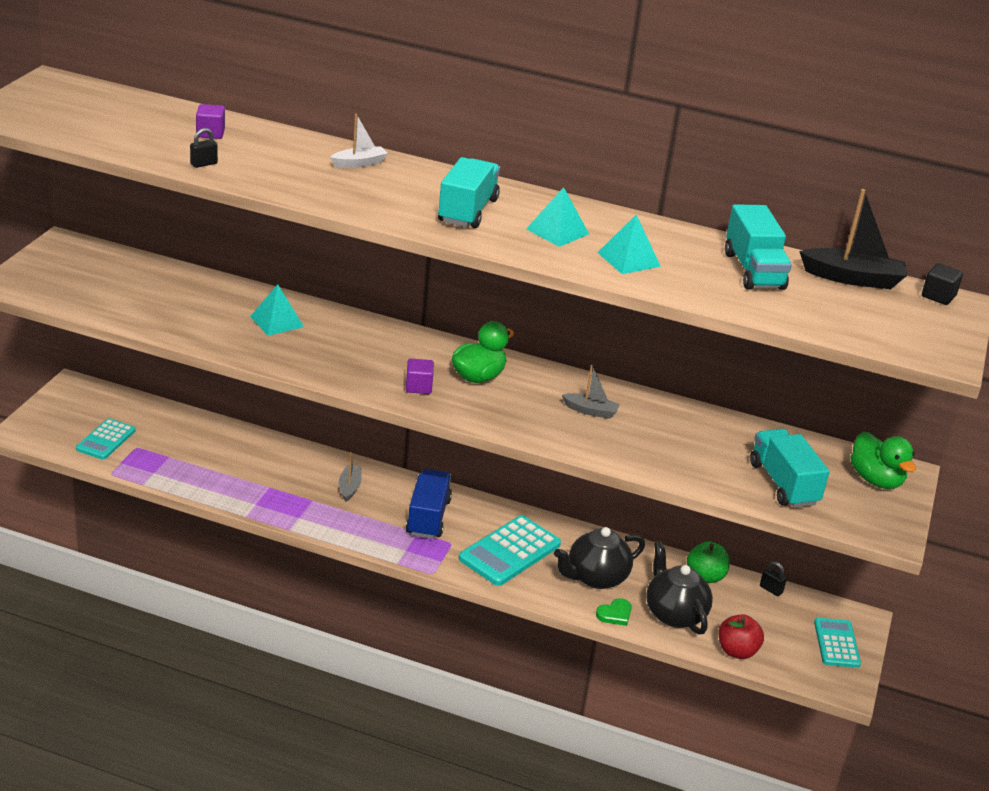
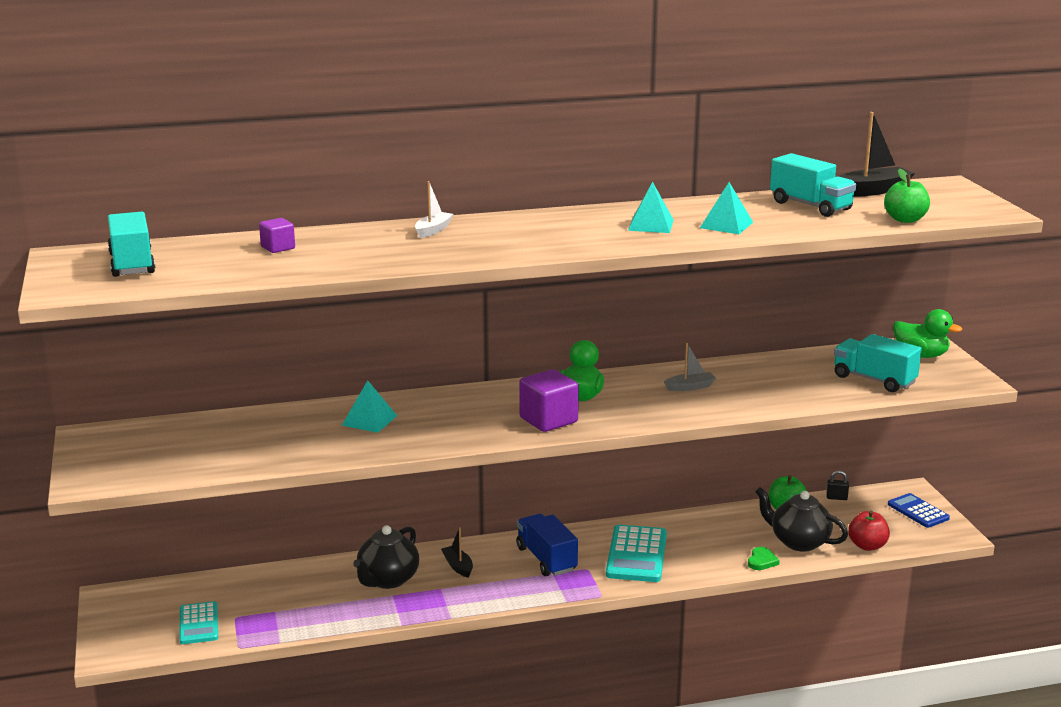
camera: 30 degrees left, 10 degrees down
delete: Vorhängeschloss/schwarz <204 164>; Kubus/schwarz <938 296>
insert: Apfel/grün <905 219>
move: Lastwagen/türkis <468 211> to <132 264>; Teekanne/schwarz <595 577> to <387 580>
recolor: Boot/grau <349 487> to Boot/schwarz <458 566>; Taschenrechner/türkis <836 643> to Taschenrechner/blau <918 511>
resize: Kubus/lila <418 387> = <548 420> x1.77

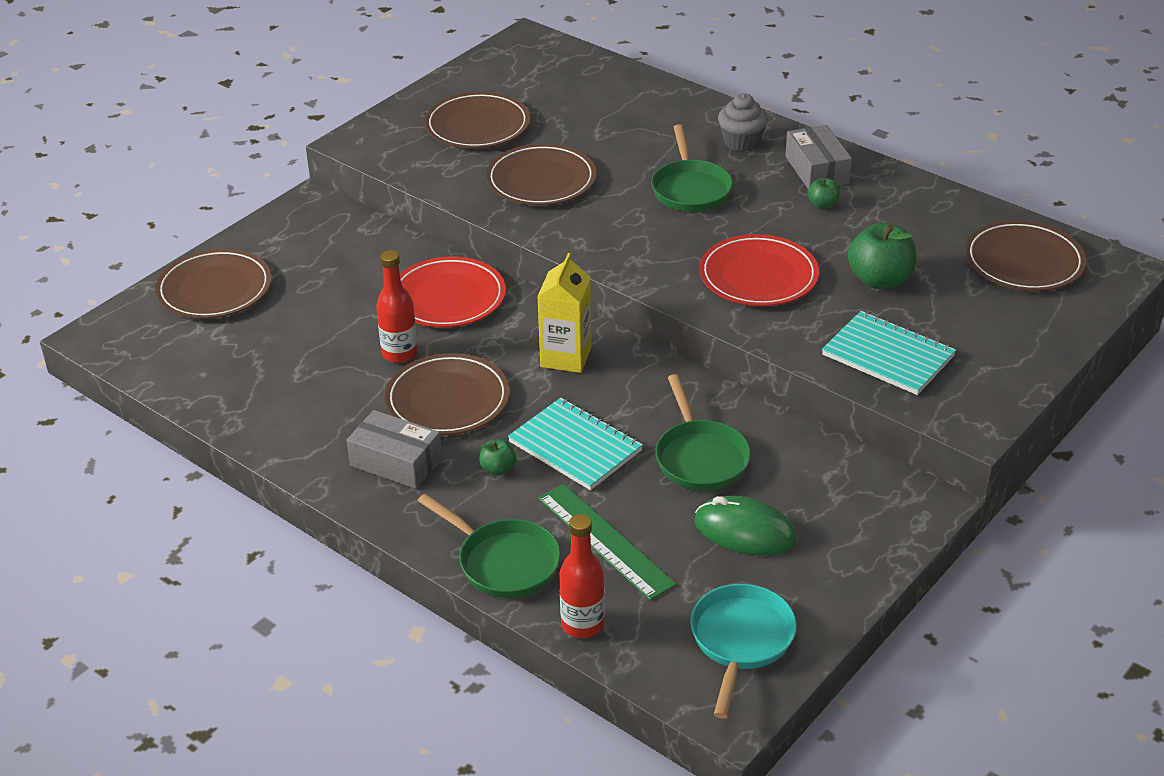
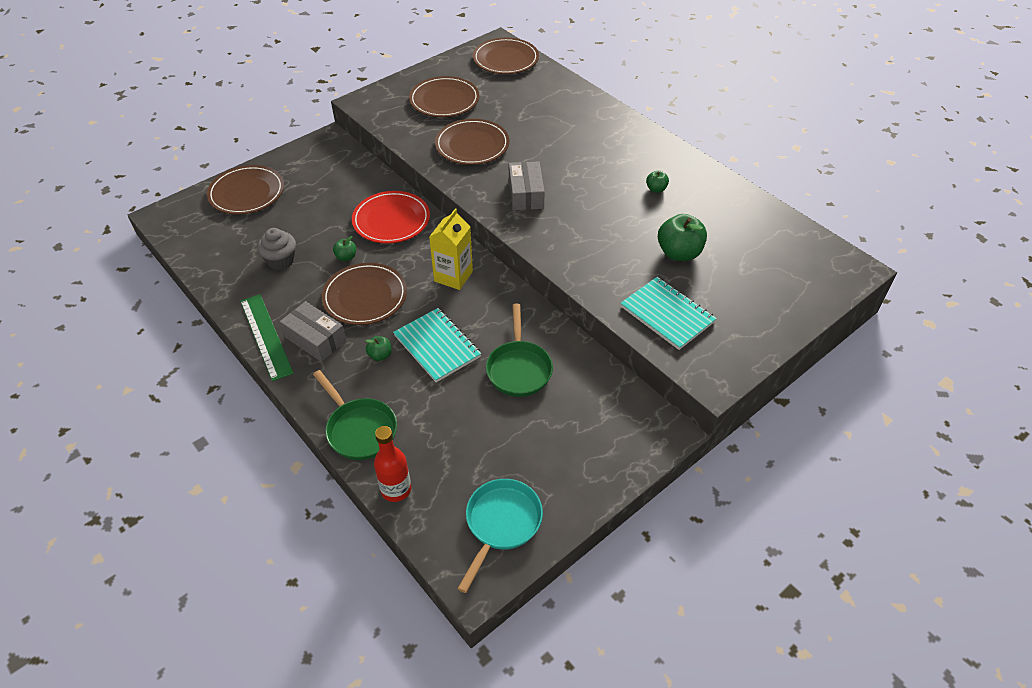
camera: 10 degrees right, 10 degrees up
delete: Pfanne/grün <690 189>; Teller/rot <758 276>; Computermaus/grün <745 531>
move: Muffin/grau <741 142> to <281 260>; Schachtel/grau <817 170> to <526 194>; Teller/braun <1024 261> to <505 59>; Lineal/grün <605 540> to <266 336>
replace: Flasche/rot <400 353> to Apfel/grün <346 257>

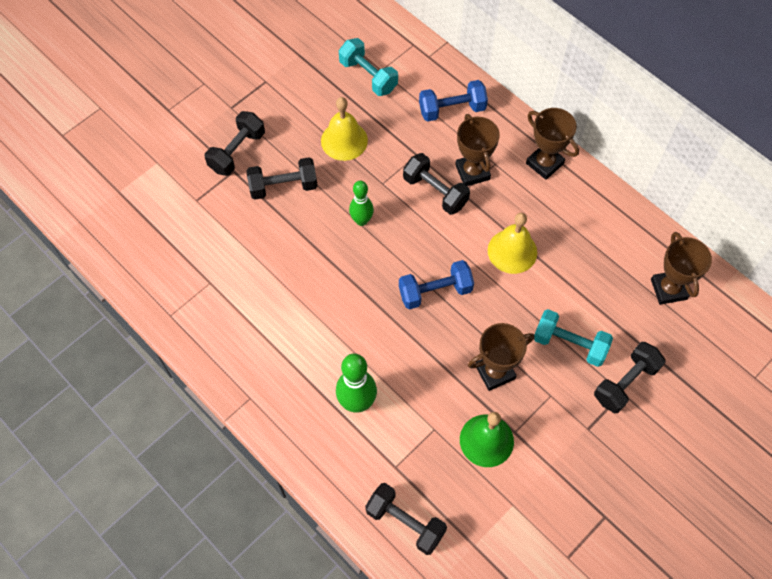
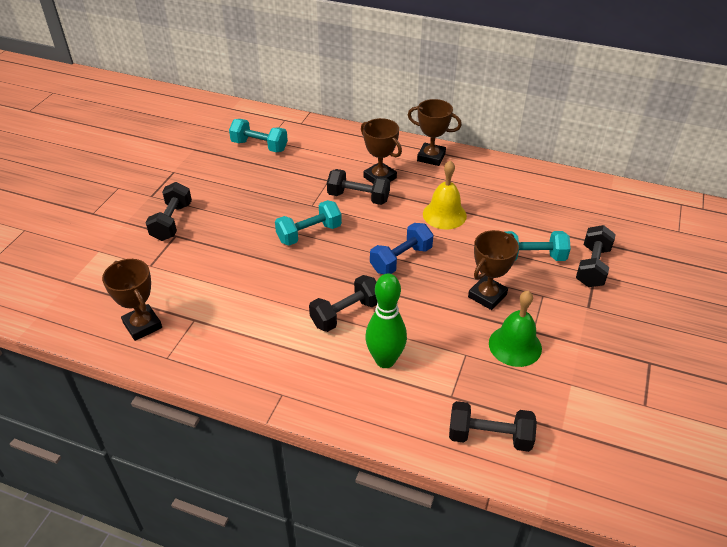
camera: 25 degrees left, 20 degrees down
delete: Hantel/blau <452 109>; Glocke/gelb <344 140>
move: Hantel/schwarz <283 186> to <346 314>; Pokal/braun <668 289> to <142 325>
replace: Bowlingkegel/grün <361 220> to Hantel/türkis <309 233>

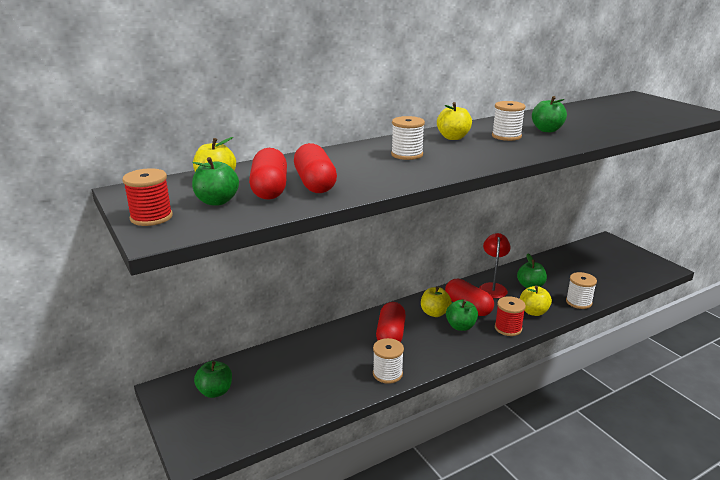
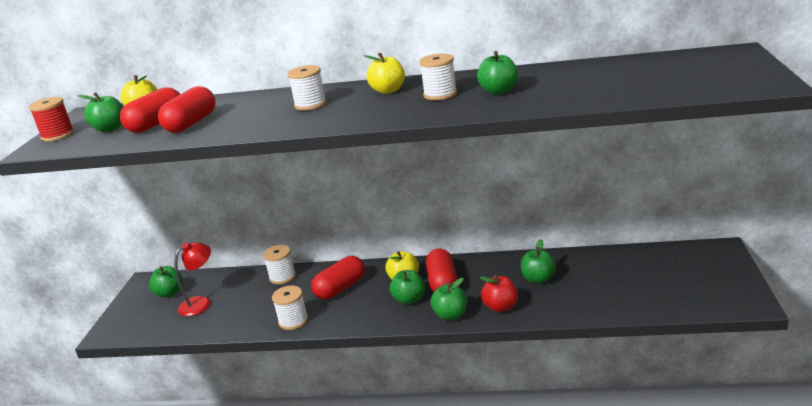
camera: 40 degrees right, 0 degrees up
move: Lampe/rot <492 287> to <201 303>; Garnrolle/weiß <578 302> to <282 277>
replace: Garnrolle/rot <508 328> to Apfel/grün <450 315>
recolor: Apfel/gelb <533 312> to Apfel/rot <500 307>

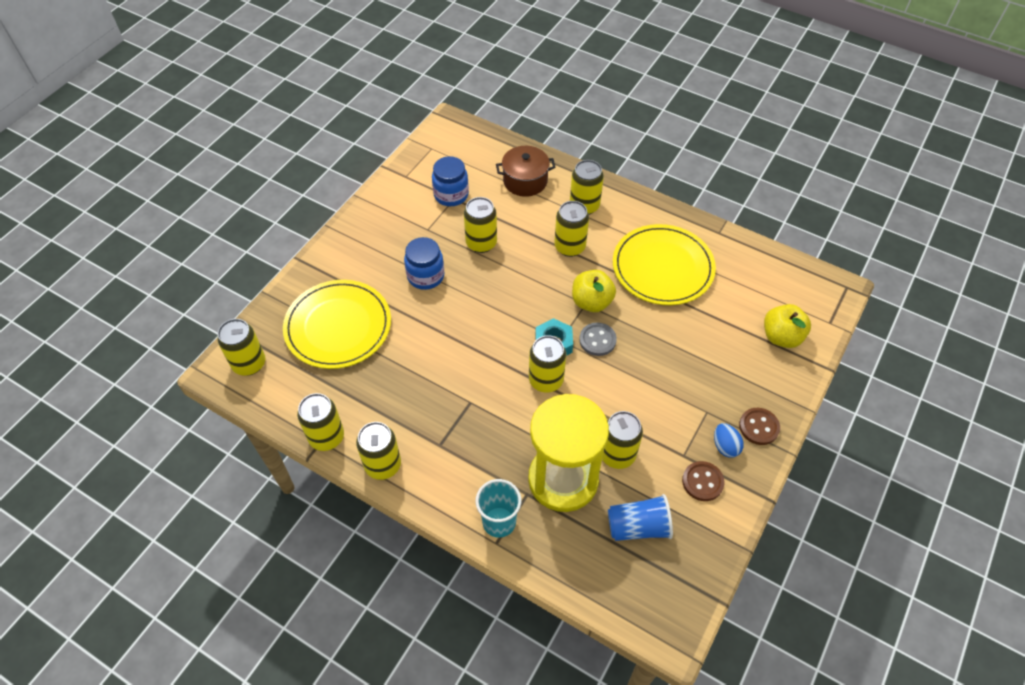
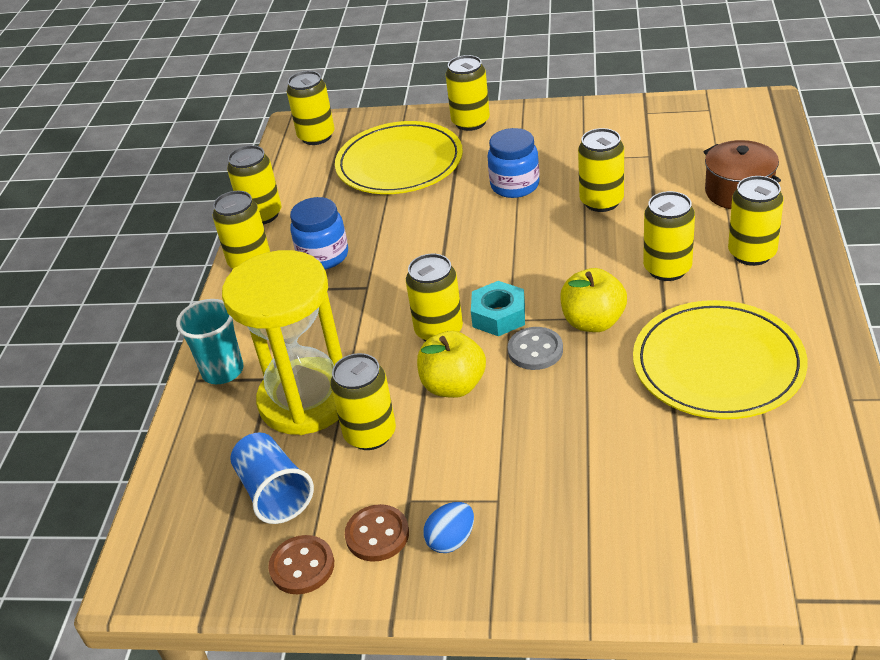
camera: 70 degrees right, 15 degrees down
insert: Dose/gelb <470 122>
move: Einmachglas/blau <451 195> to <323 256>; Apfel/gelb <781 337> to <453 386>; Knopf/braun <758 427> to <302 566>

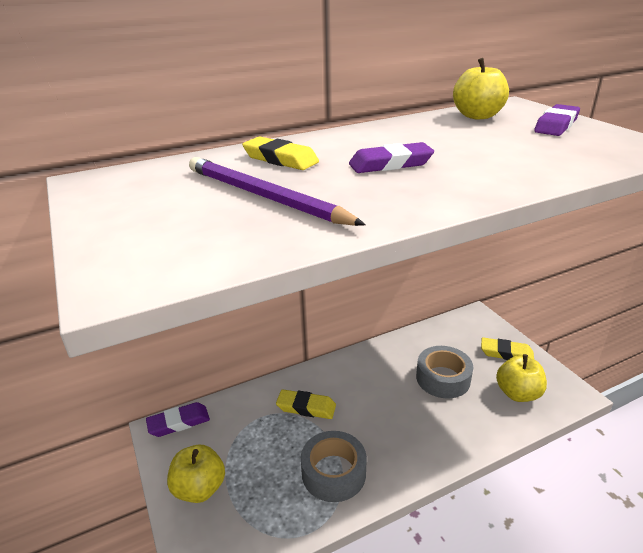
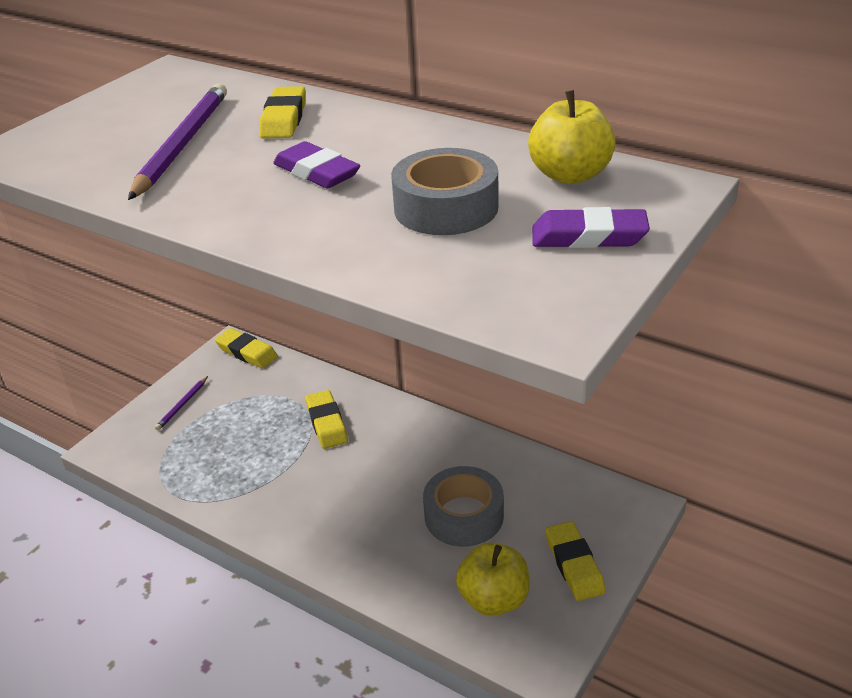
camera: 60 degrees right, 5 degrees up
move: Klebeband/grau <333 472> to <446 208>
replace: Apfel/gelb <199 488> to Bleistift/lila <182 405>
recolor: Radiergummi/lila <179 422> to Radiergummi/gelb <247 352>

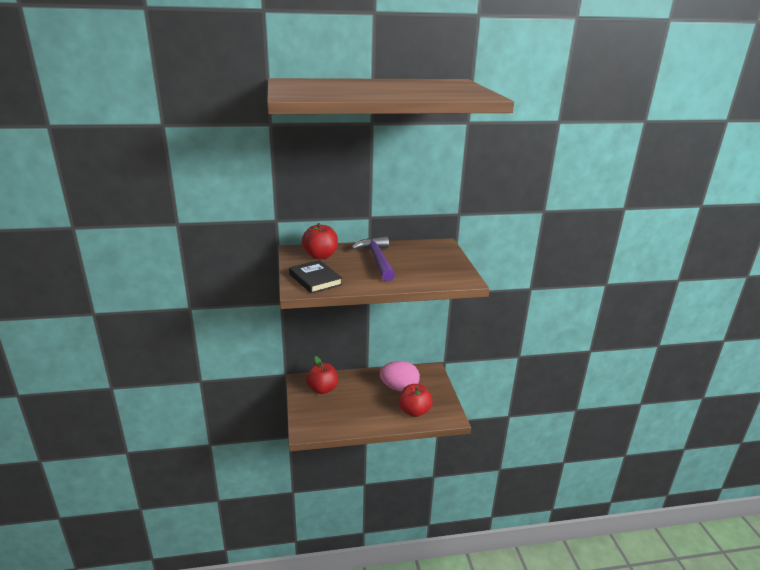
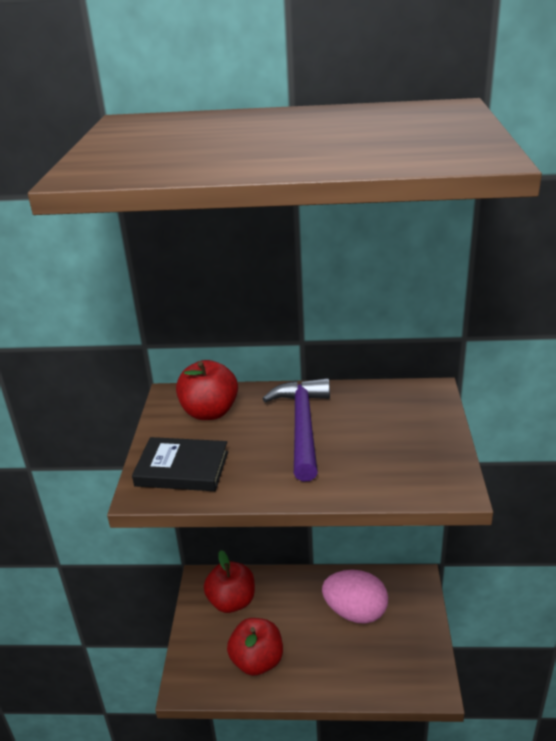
camera: 15 degrees right, 5 degrees up
move: Apfel/rot <414 411> to <257 661>
rotate: Buch/schwarz <315 279> = <182 468> 60 degrees counterclockwise

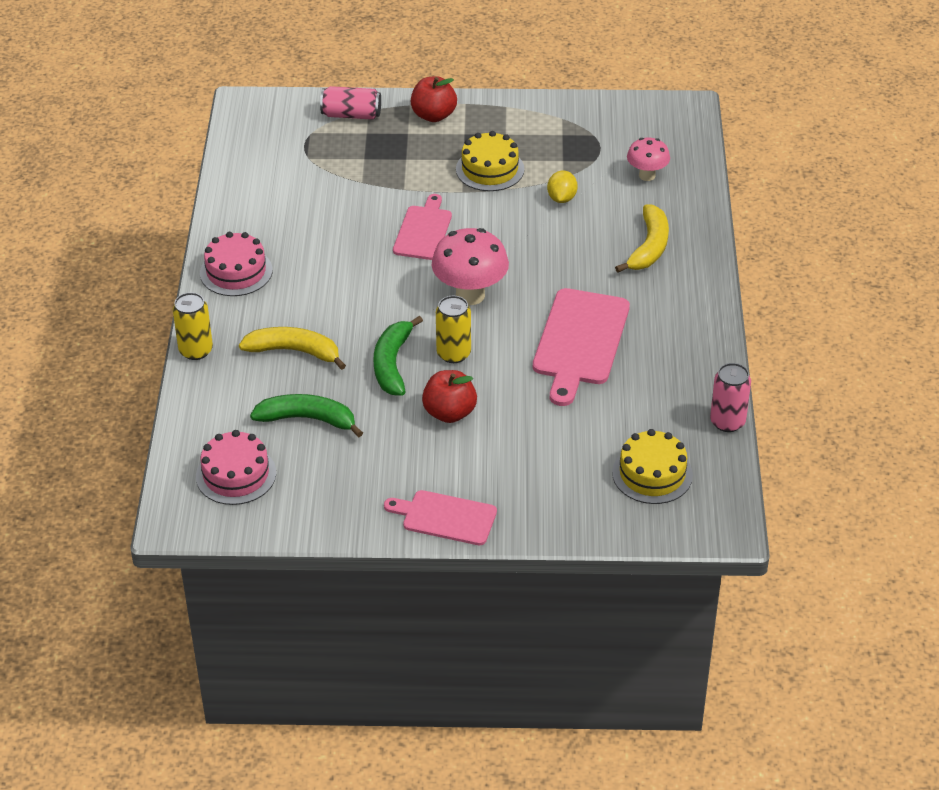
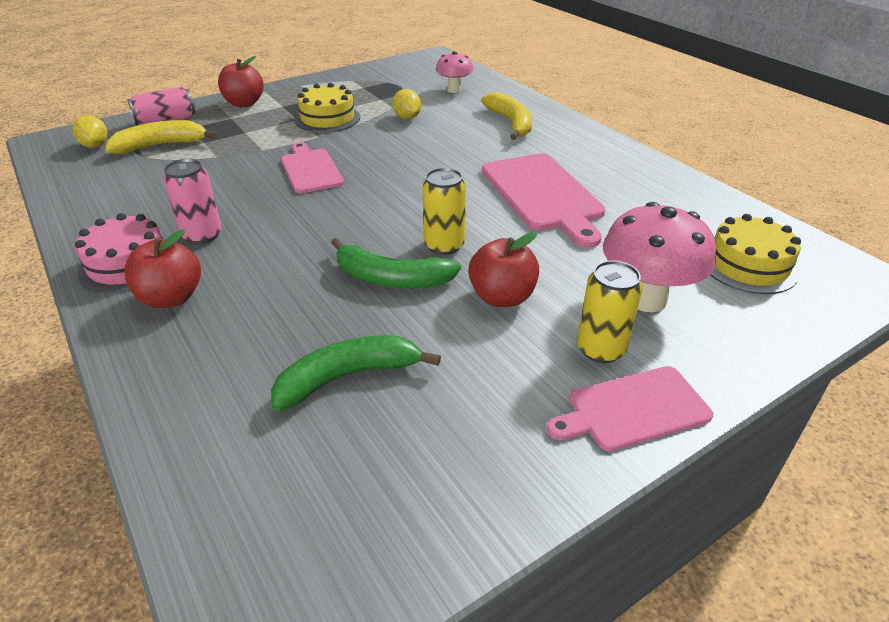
camera: 35 degrees left, 5 degrees down
delete: Kuchen/rosa <236 475>
insert: Zitrone/gelb <95 145>; Apfel/rot <171 298>
move: Pilz/rosa <470 295> to <646 299>; Dose/gelb <196 350> to <600 349>; Banane/gelb <294 351> to <161 145>; Dose/rosa <727 422> to <202 235>
rotate: Banane/grün <392 364> = <391 279> 45 degrees counterclockwise

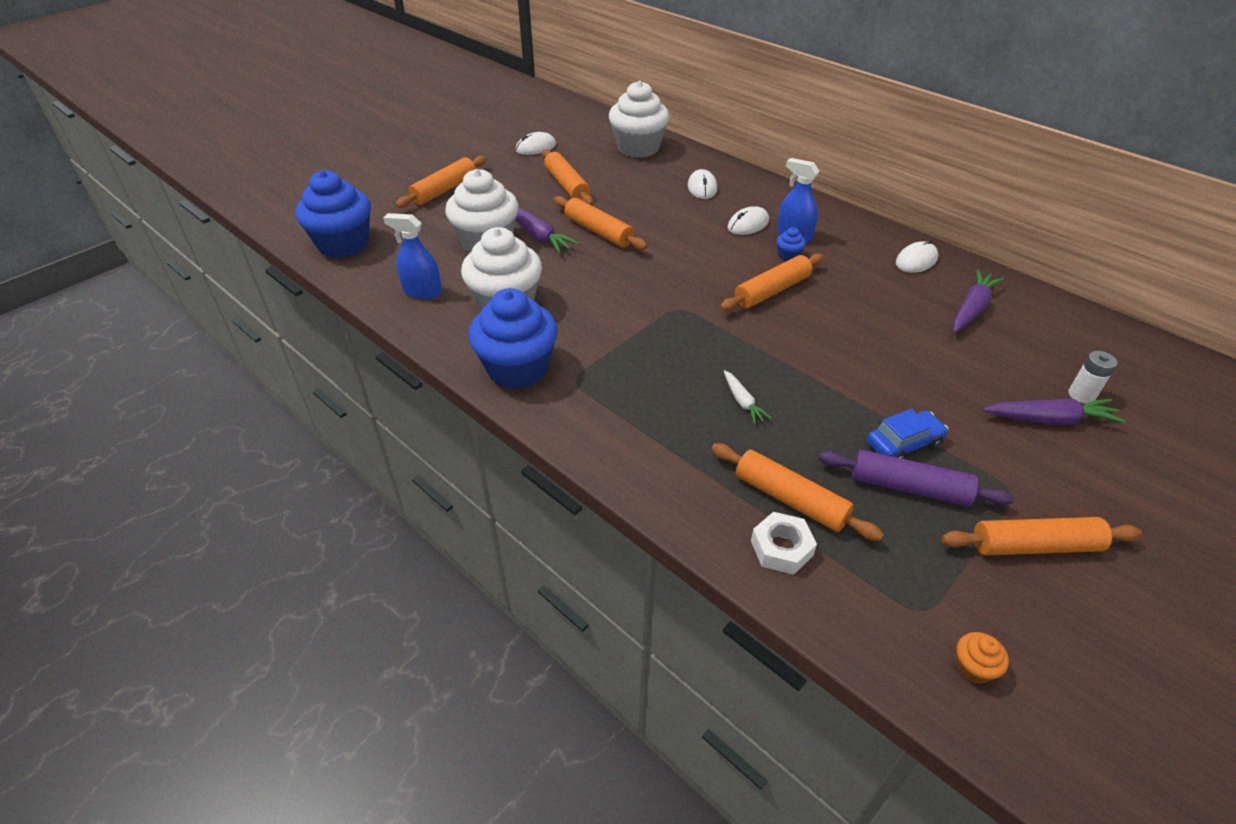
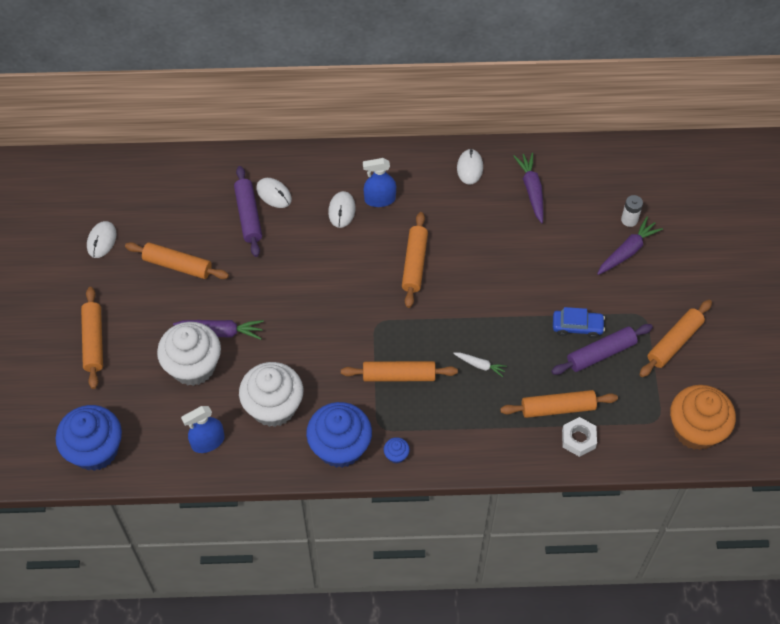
camera: 45 degrees left, 15 degrees up
delete: Muffin/weiß <638 148>
insert: Nudelholz/lila <248 215>
move: Nudelholz/orange <599 231> to <399 375>; Muffin/blau <788 256> to <396 455>
rotate: Auto/blau <903 444> = <577 326> 75 degrees clockwise
resize: Muffin/orange <973 668> = <695 430> x2.49

